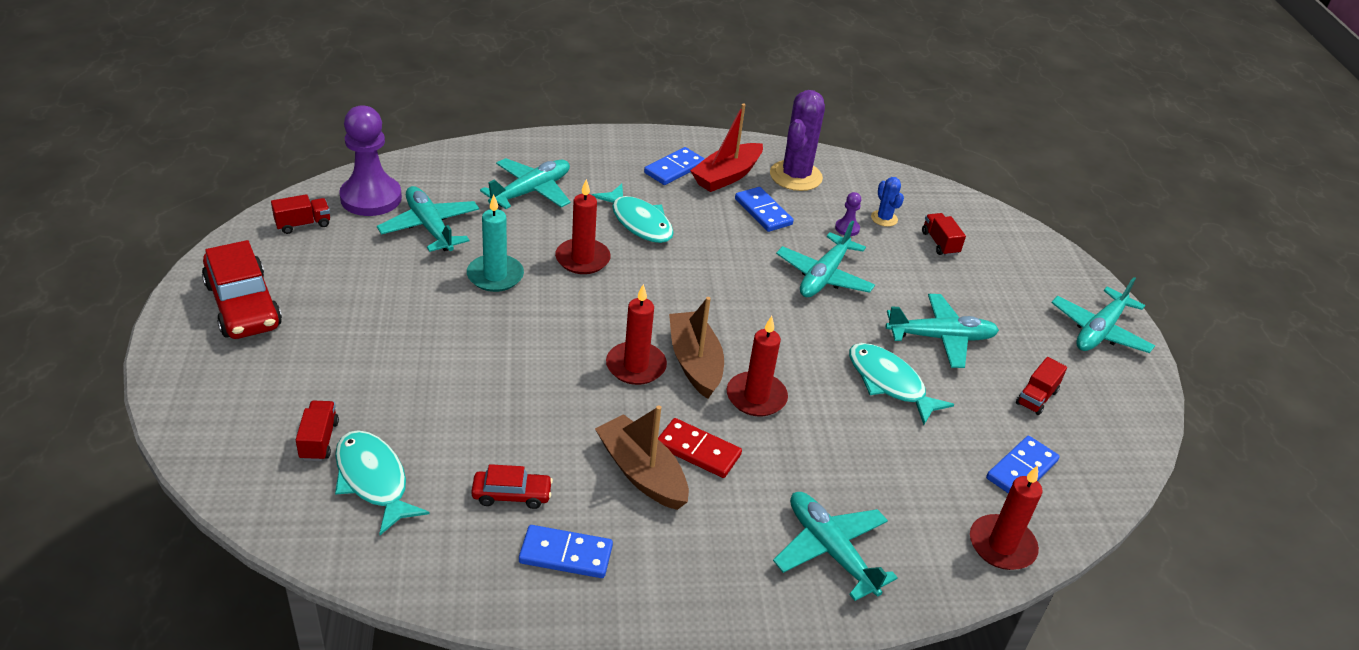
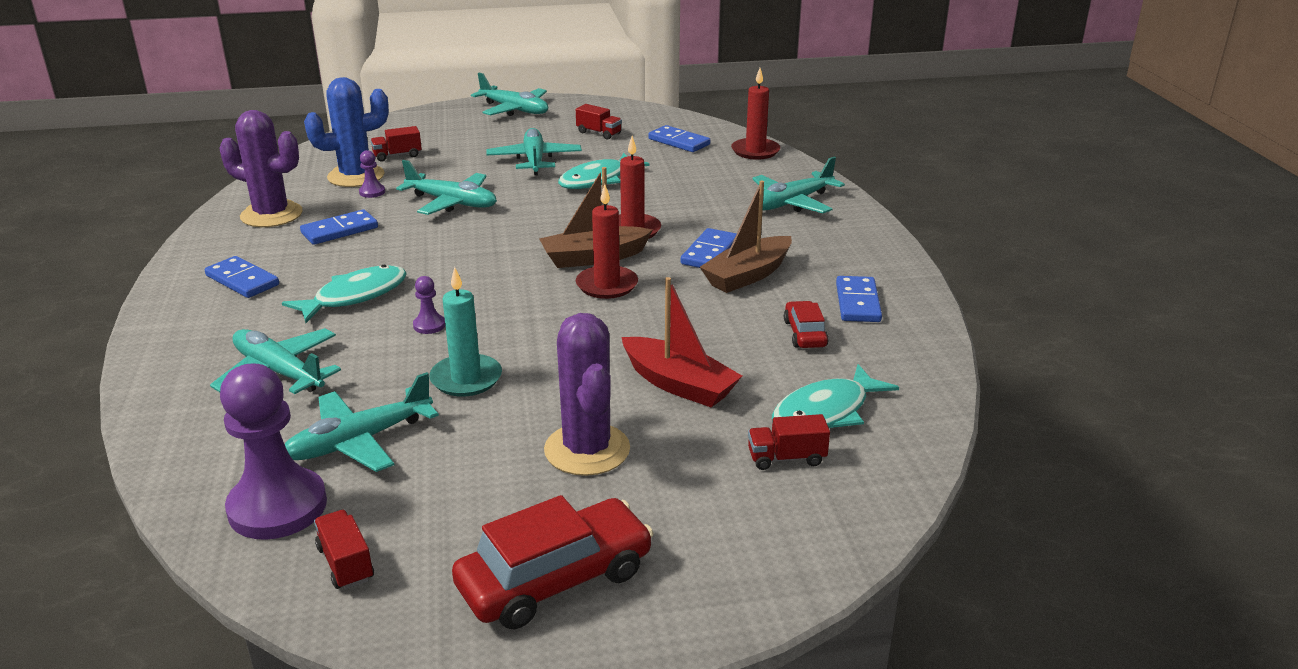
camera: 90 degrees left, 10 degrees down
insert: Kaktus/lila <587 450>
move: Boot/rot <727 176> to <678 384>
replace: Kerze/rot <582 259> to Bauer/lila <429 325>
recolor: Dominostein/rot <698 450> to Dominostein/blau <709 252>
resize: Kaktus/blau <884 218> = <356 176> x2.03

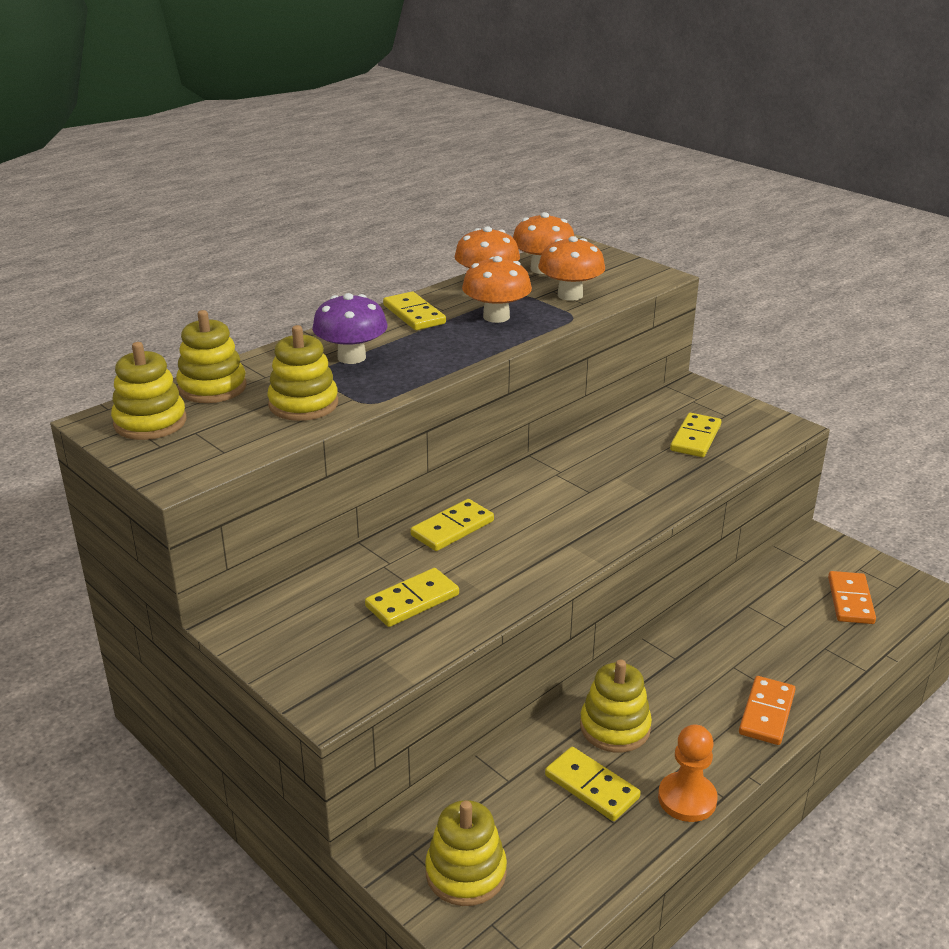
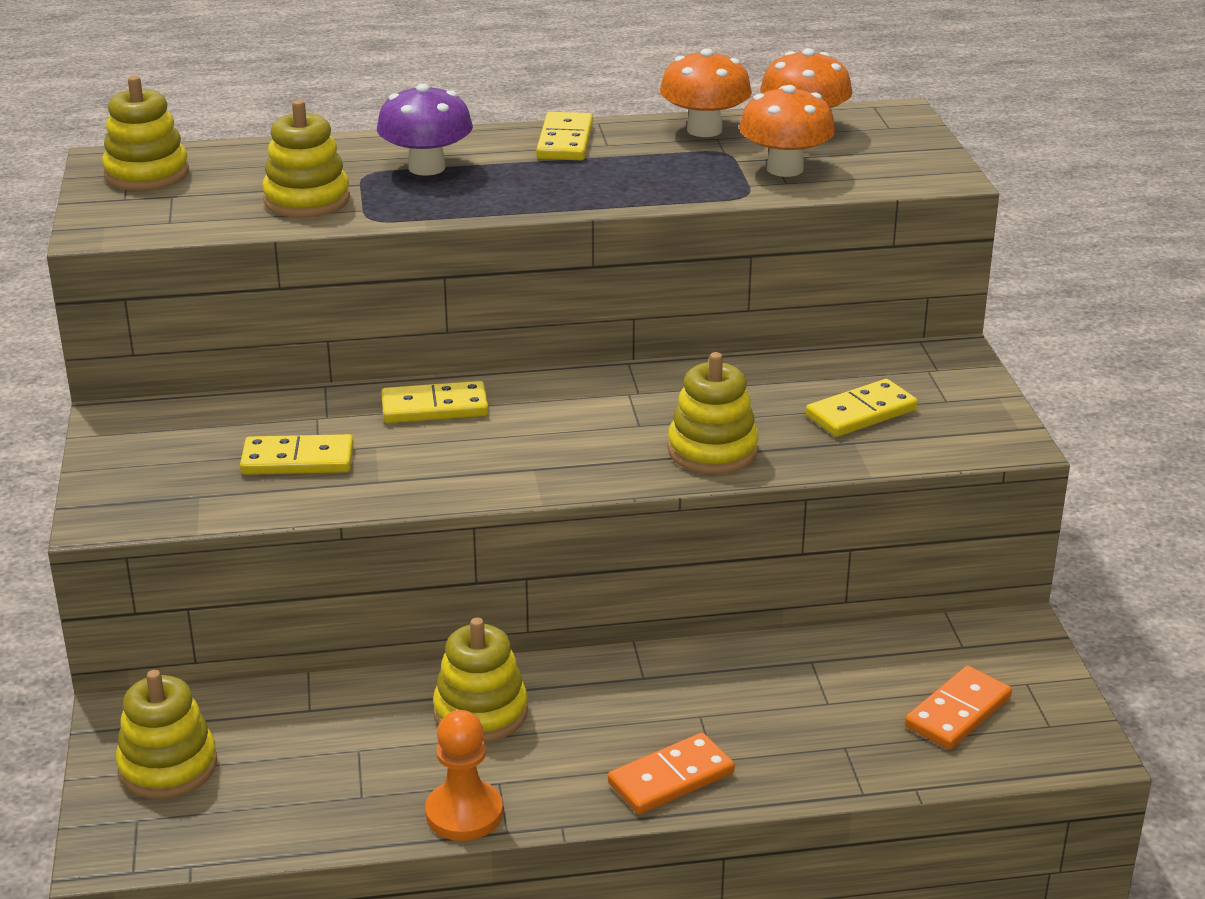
camera: 35 degrees right, 0 degrees up
delete: Pilz/orange <496 317>; Dominostein/gelb <591 787>
move: Stapelspielzeug/gelb <212 387> to <712 450>

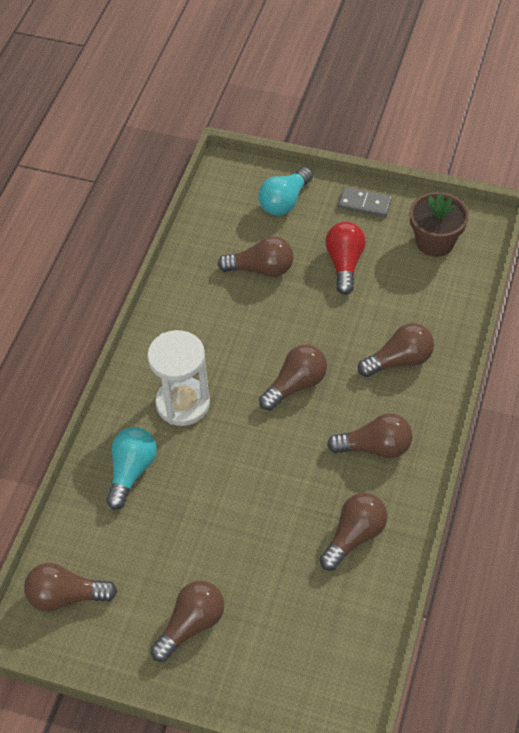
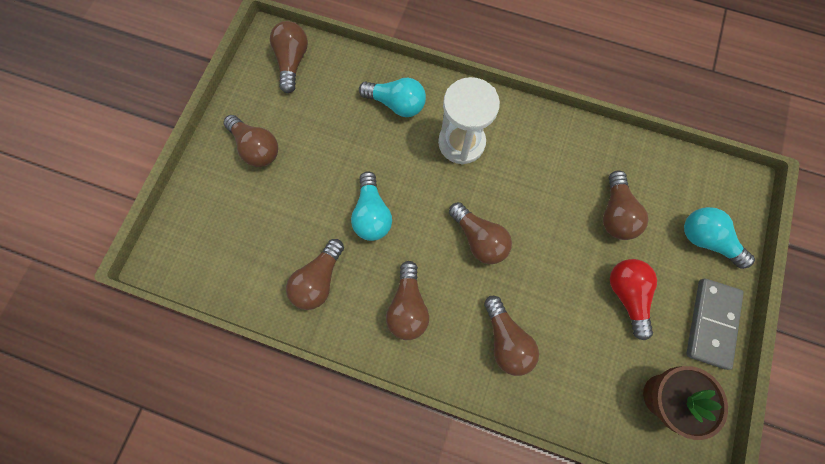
camera: 90 degrees right, 20 degrees up
insert: Glühbirne/türkis <372 214>
rotate: Glühbirne/rot <344 264> = <626 295> 105 degrees counterclockwise; Glühbirne/braun <354 536> = <319 279> 75 degrees clockwise
resize: Dominostein/grau <364 204> = <711 323> x1.52

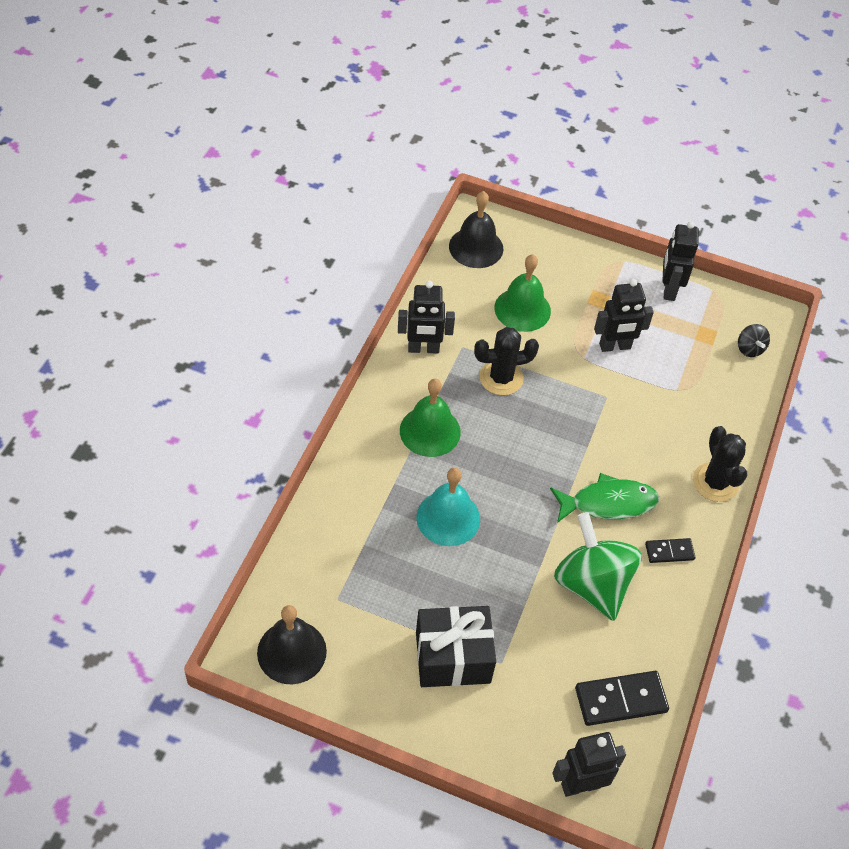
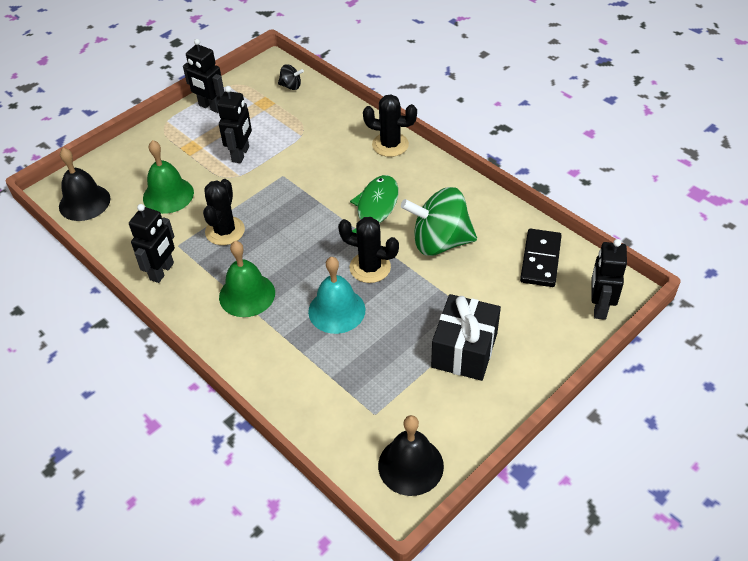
camera: 60 degrees left, 5 degrees down
delete: Dominostein/schwarz <669 551>
insert: Kaktus/schwarz <370 267>

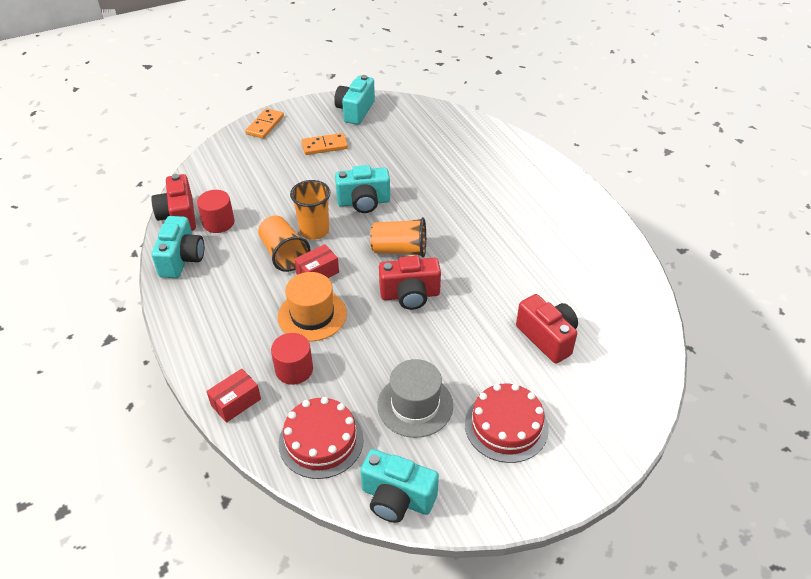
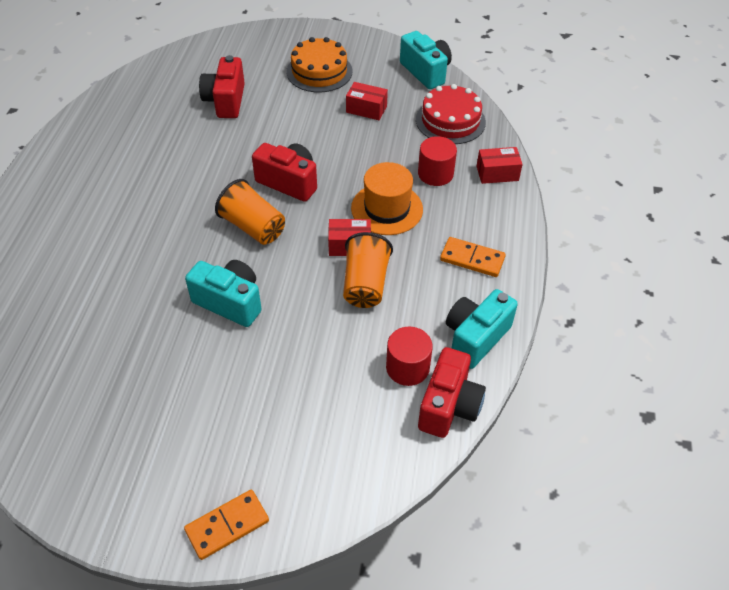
camera: 145 degrees left, 5 degrees up
delete: Kamera/türkis <355 111>; Becher/orange <314 231>
move: Dominostein/orange <324 146> to <472 259>
replace: Hut/grau <415 405> to Schachtel/rot <366 109>
recolor: Kuchen/rot <506 426> to Kuchen/orange <319 71>

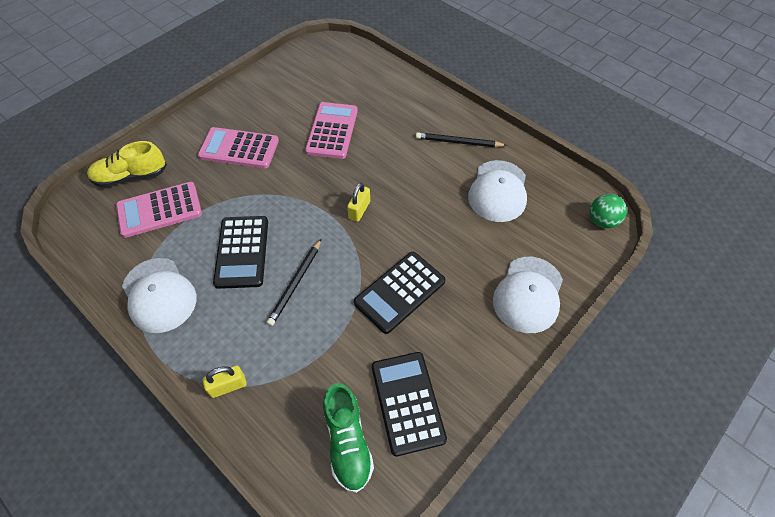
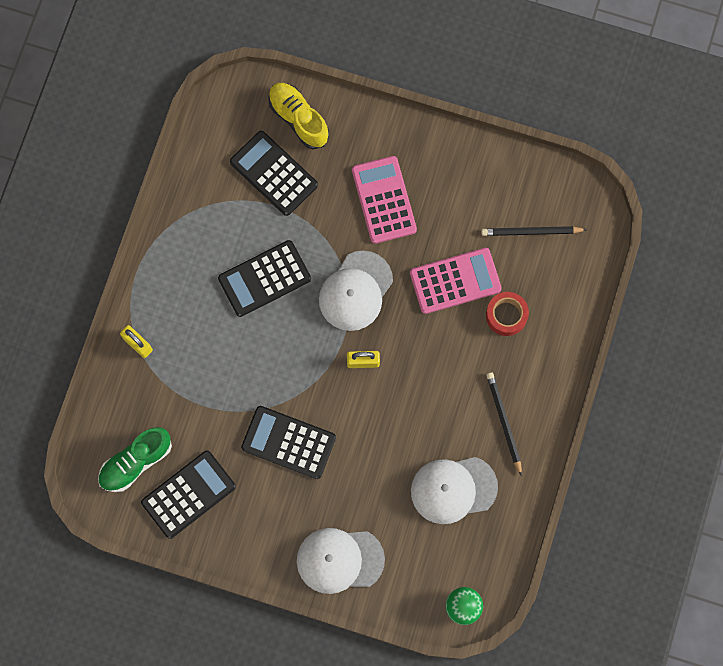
camera: 65 degrees right, 20 degrees up
insert: Klebeband/rot <506 315>
move: Bleistift/schwarz <296 283> to <531 232>; Kappe/weiß <159 295> to <355 291>
recolor: Taschenrechner/rosa <159 210> to Taschenrechner/schwarz <273 173>

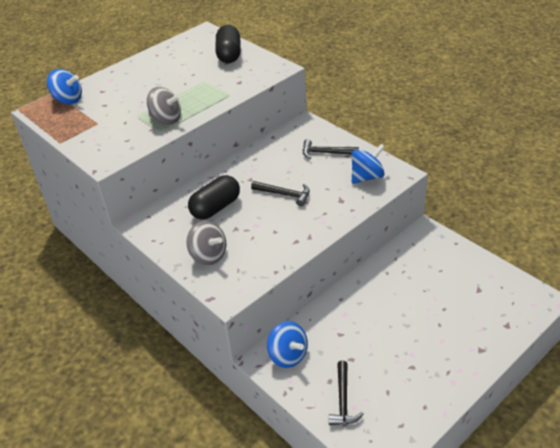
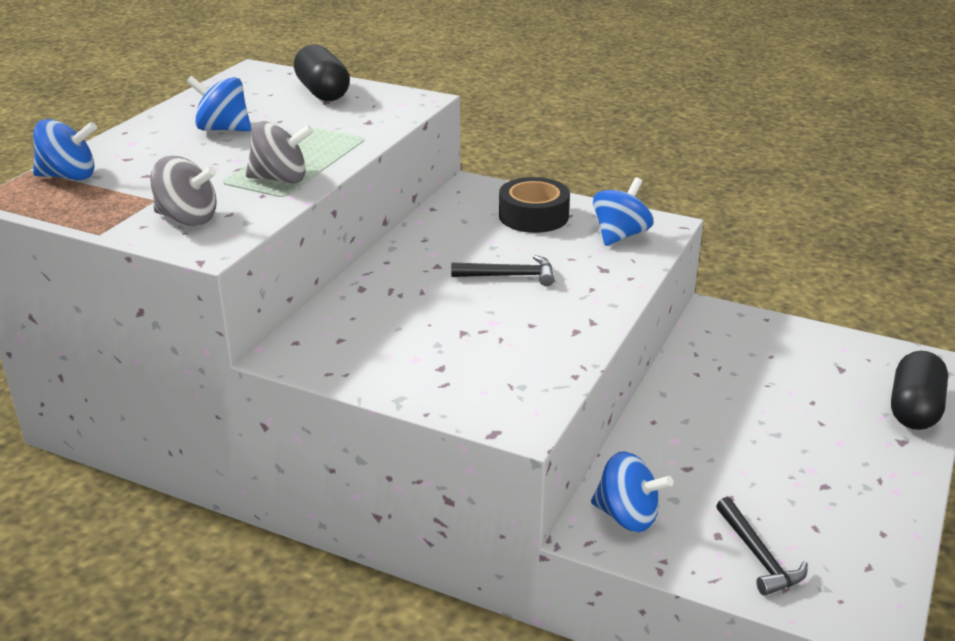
camera: 25 degrees left, 10 degrees down
insert: Kreisel/blau <223 129>
move: Kapsel/schwarz <216 208> to <914 409>; Kreisel/grau <208 255> to <187 219>
replace: Hammer/schwarz <326 153> to Klebeband/schwarz <533 216>

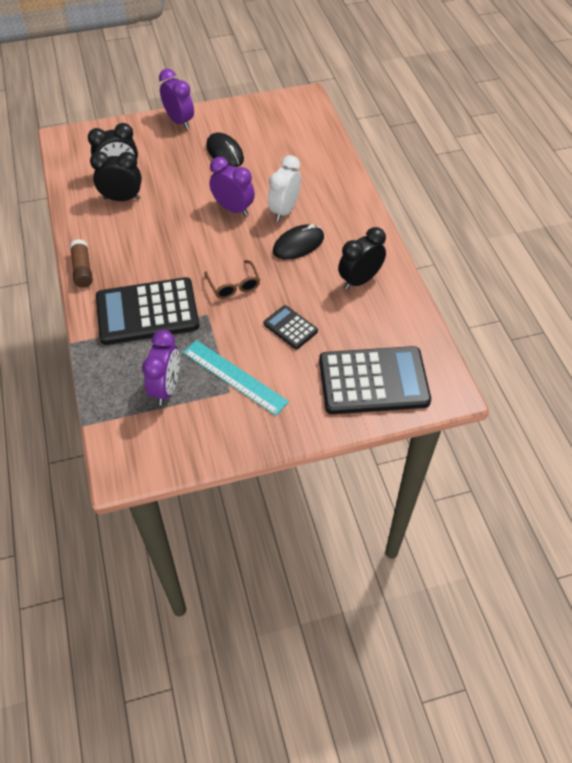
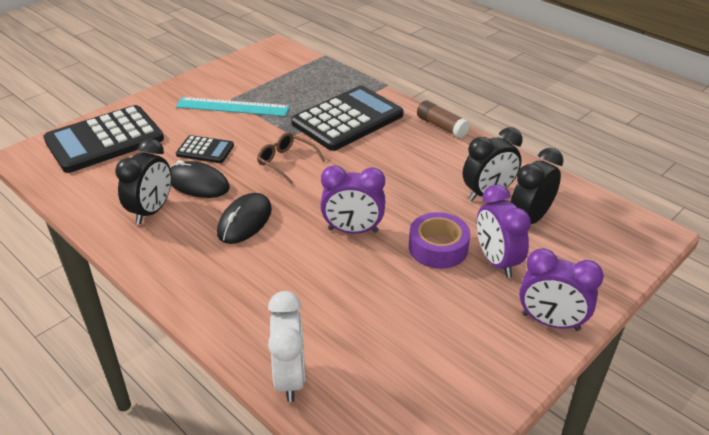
camera: 150 degrees right, 15 degrees down
insert: Klebeband/lila <438 248>
move: Computermaus/schwarz <225 152> to <198 183>; Wecker/weiß <284 210> to <290 377>; Wecker/lila <166 388> to <496 261>

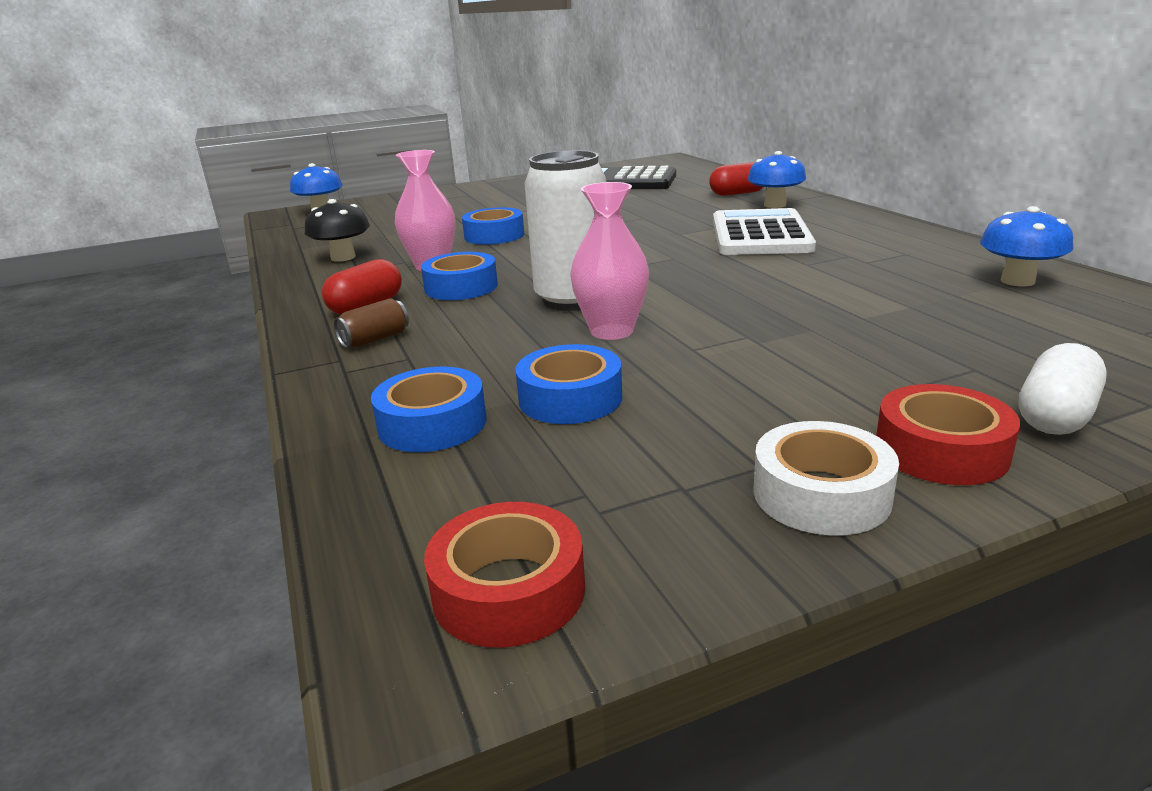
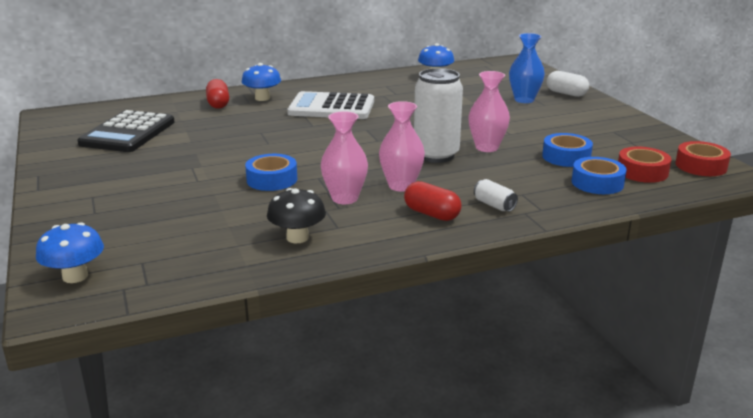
camera: 90 degrees left, 0 degrees up
delete: Klebeband/weiß <821 494>
insert: Vase/blau <524 100>
move: Klebeband/rot <941 450> to <642 172>
replace: Klebeband/blau <461 287> to Vase/rosa <401 186>
recolor: Dose/braun <375 339> to Dose/weiß <494 205>

